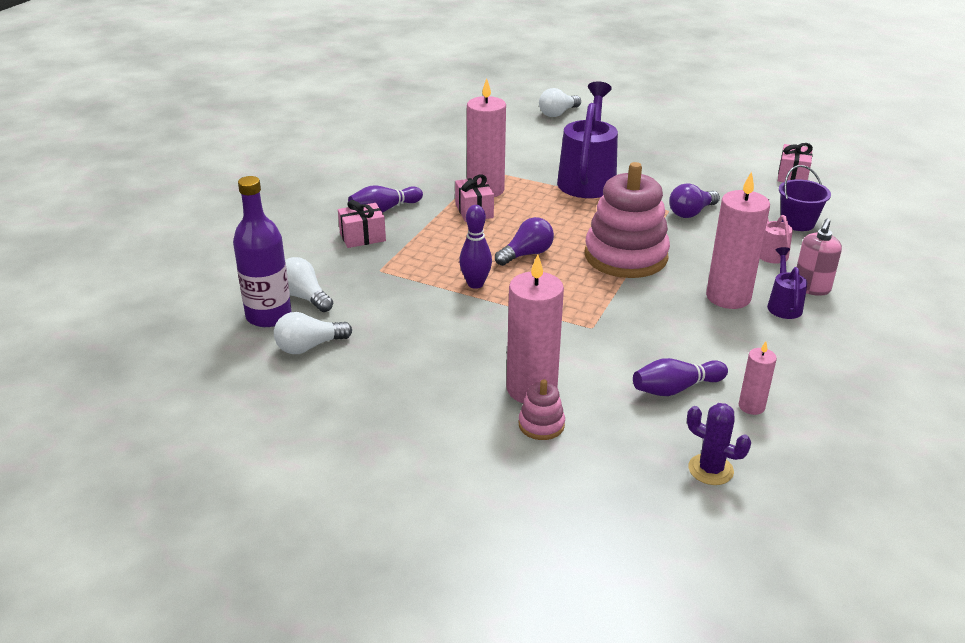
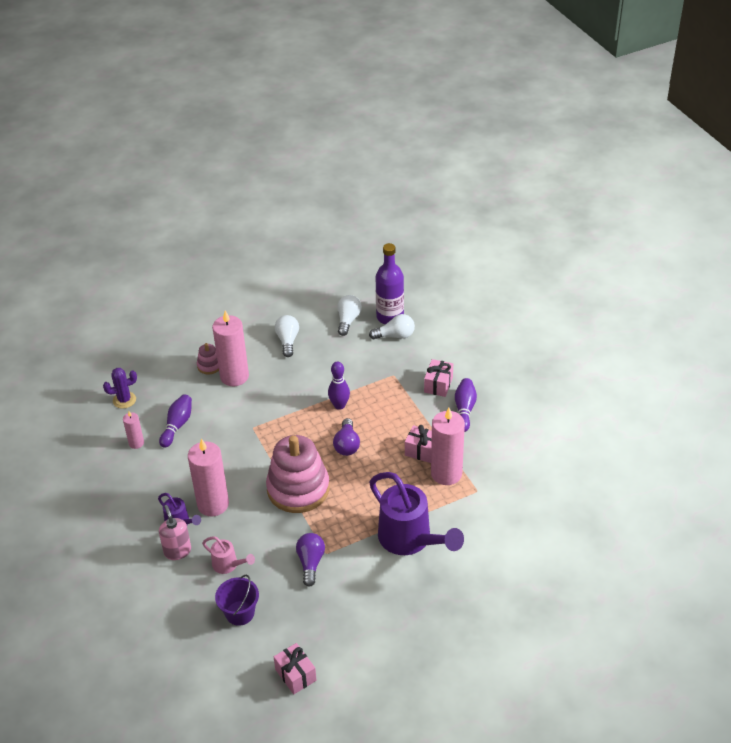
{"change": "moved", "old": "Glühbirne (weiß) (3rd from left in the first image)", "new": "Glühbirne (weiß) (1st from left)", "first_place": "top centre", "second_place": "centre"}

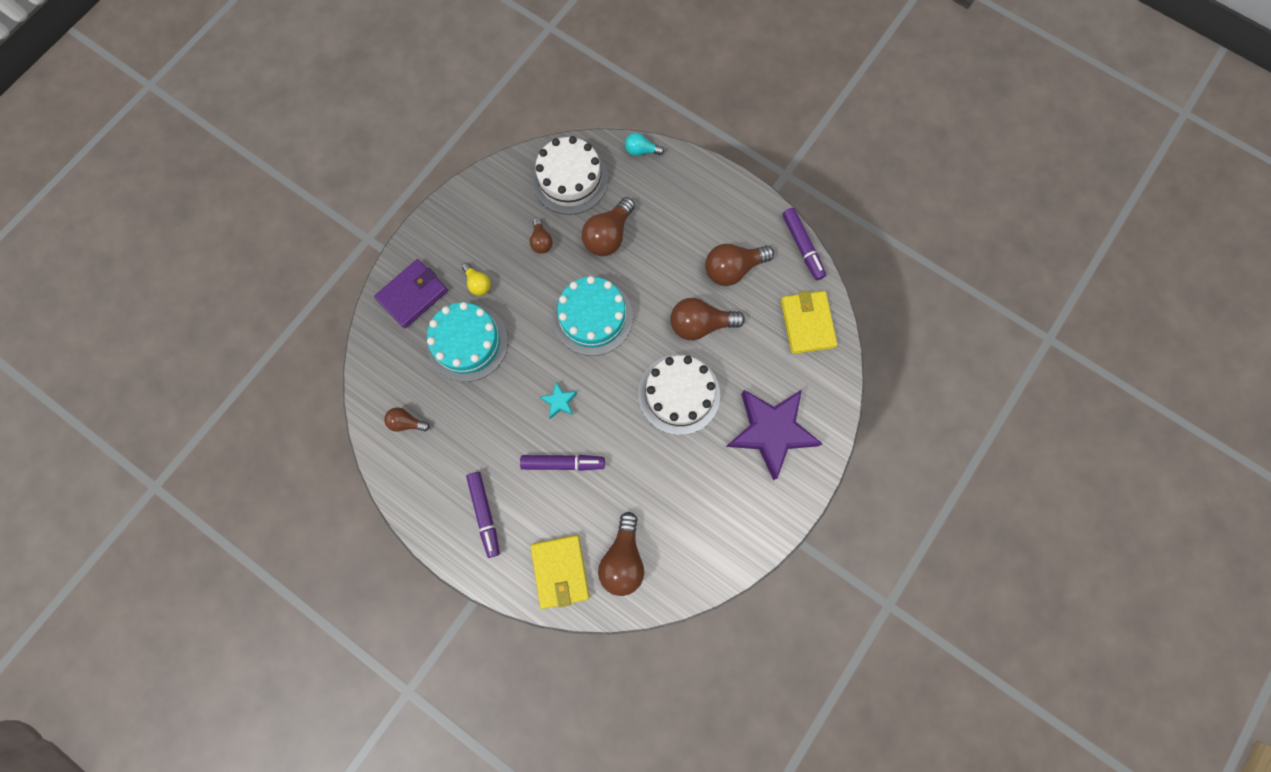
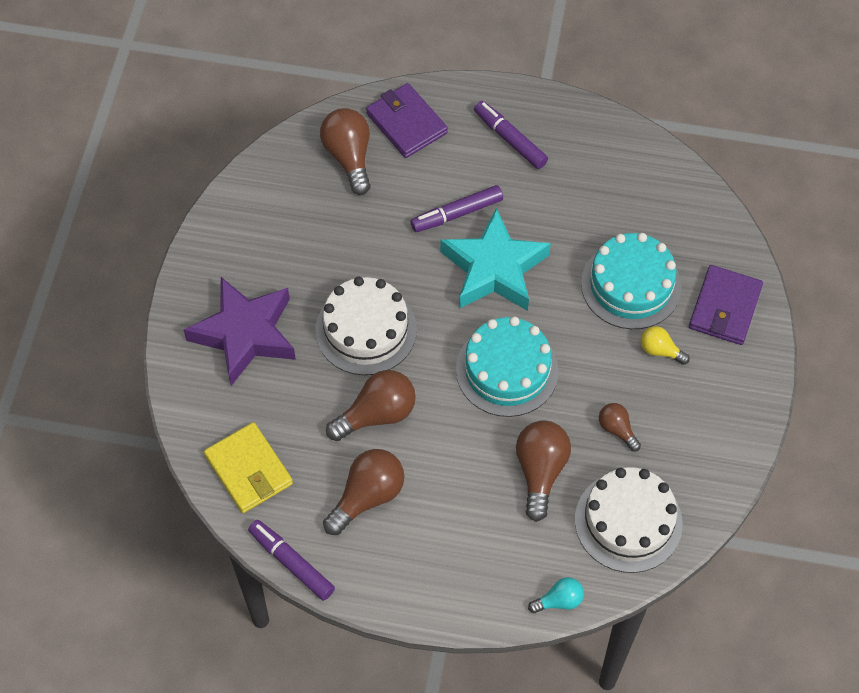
{"change": "recoloured", "old": "Geldbörse (gelb) (1st from left)", "new": "Geldbörse (lila) (1st from left)", "first_place": "bottom centre", "second_place": "top centre"}
{"change": "resized", "old": "Stern (türkis)", "first_place": "centre", "second_place": "centre", "factor": 2.44}
{"change": "removed", "old": "Glühbirne (braun) (1st from left)", "first_place": "middle left"}

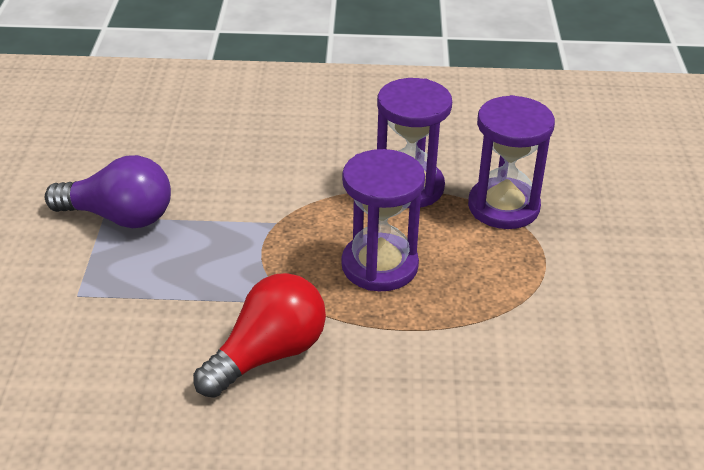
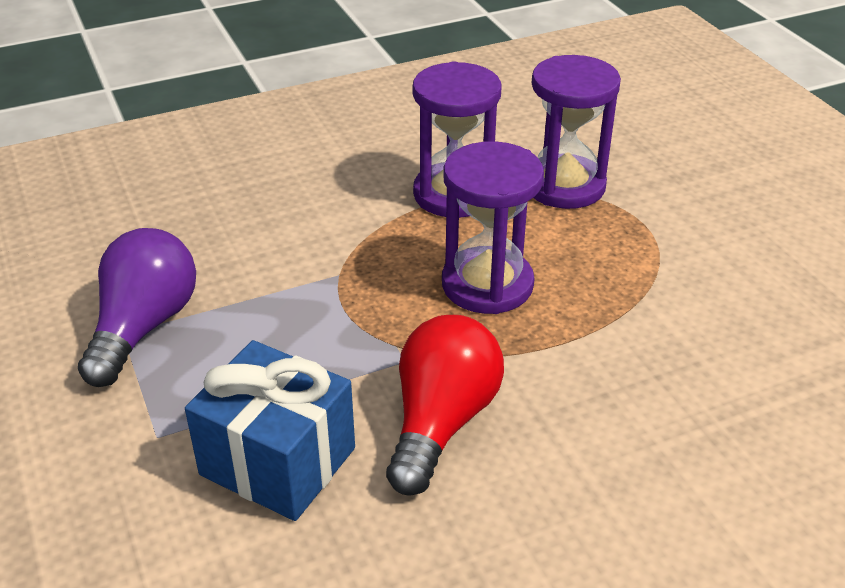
{"change": "turned", "old": "Glühbirne (lila)", "first_place": "middle left", "second_place": "middle left", "degrees": -60}
{"change": "added", "new": "Geschenk (blau)", "second_place": "bottom left"}

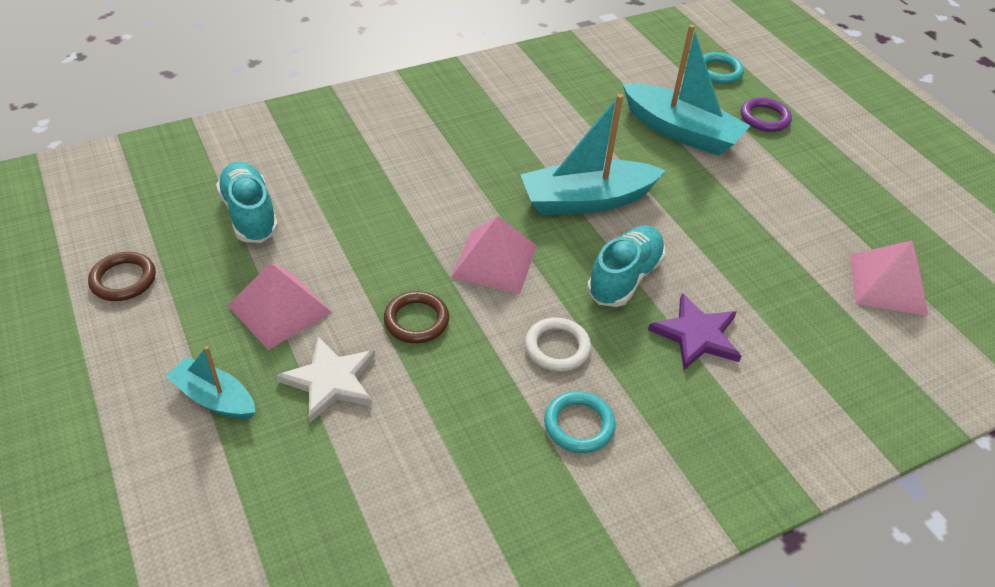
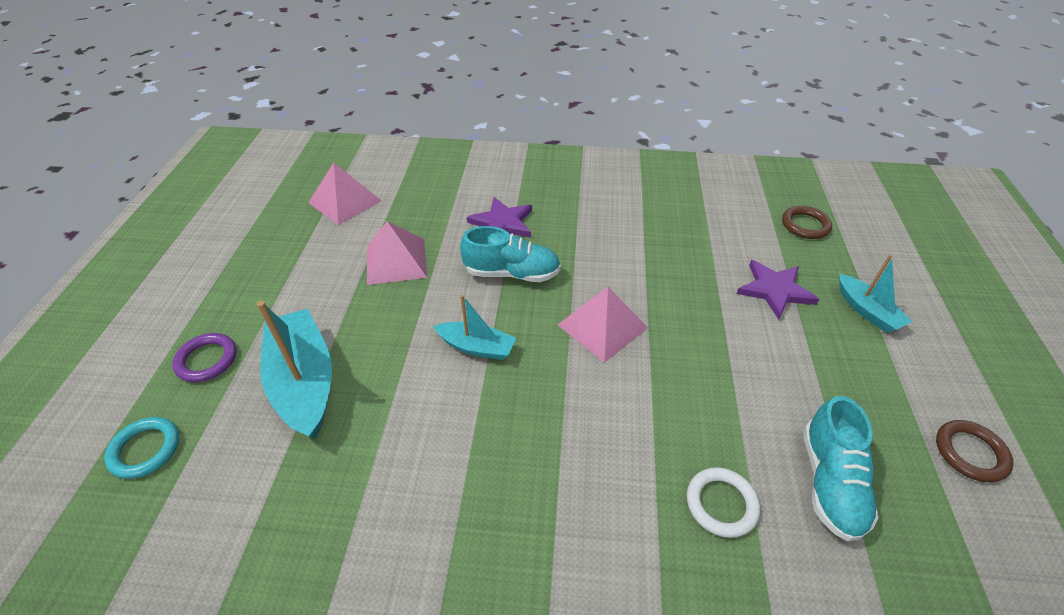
{"change": "moved", "old": "Pyramide (rosa) (1st from left in the first image)", "new": "Pyramide (rosa) (2nd from left)", "first_place": "middle left", "second_place": "centre"}
{"change": "resized", "old": "Boot (türkis) (2nd from left)", "first_place": "top centre", "second_place": "centre", "factor": 0.57}
{"change": "turned", "old": "Schuh (türkis) (2nd from left in the first image)", "first_place": "centre", "second_place": "centre", "degrees": -150}
{"change": "moved", "old": "Ring (weiß)", "first_place": "centre", "second_place": "bottom right"}
{"change": "recoloured", "old": "Stern (weiß)", "new": "Stern (lila) (2nd from left)", "first_place": "middle left", "second_place": "middle right"}
{"change": "moved", "old": "Ring (braun) (2nd from left in the first image)", "new": "Ring (braun) (1st from left)", "first_place": "centre", "second_place": "middle right"}
{"change": "removed", "old": "Ring (türkis) (1st from left)", "first_place": "bottom centre"}

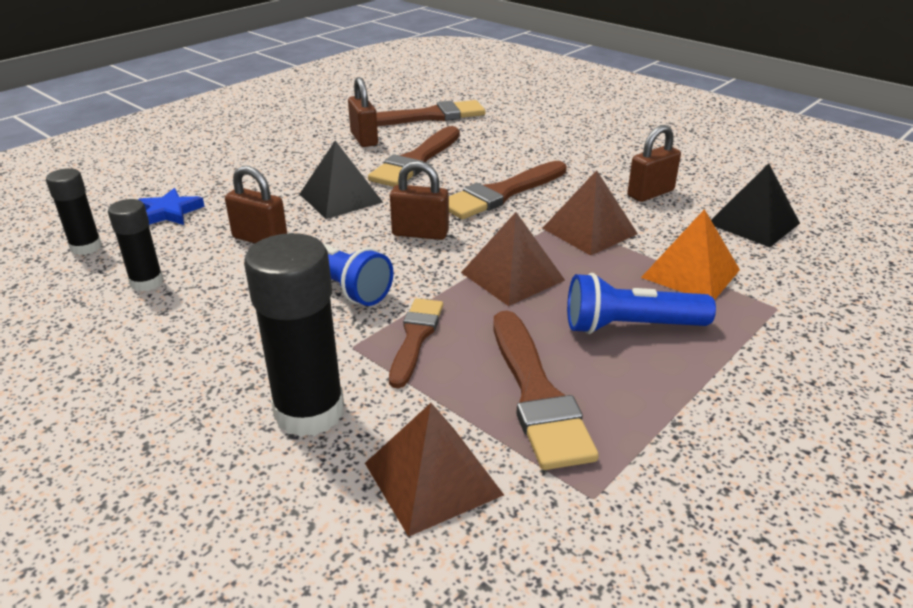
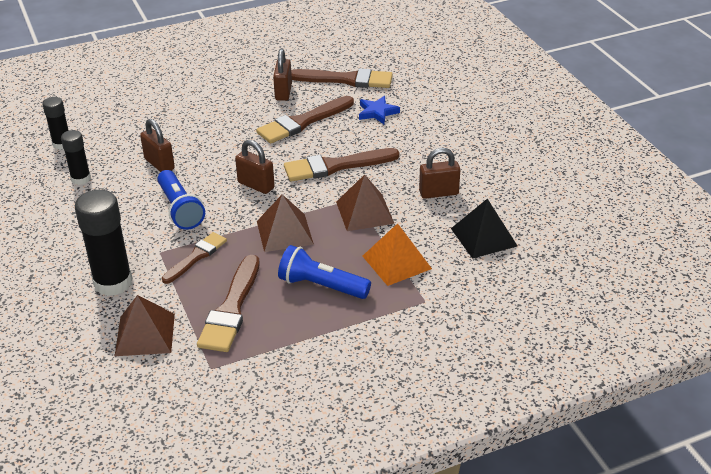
{"change": "moved", "old": "Stern (blau)", "first_place": "middle left", "second_place": "top centre"}
{"change": "removed", "old": "Pyramide (schwarz) (1st from left)", "first_place": "top centre"}

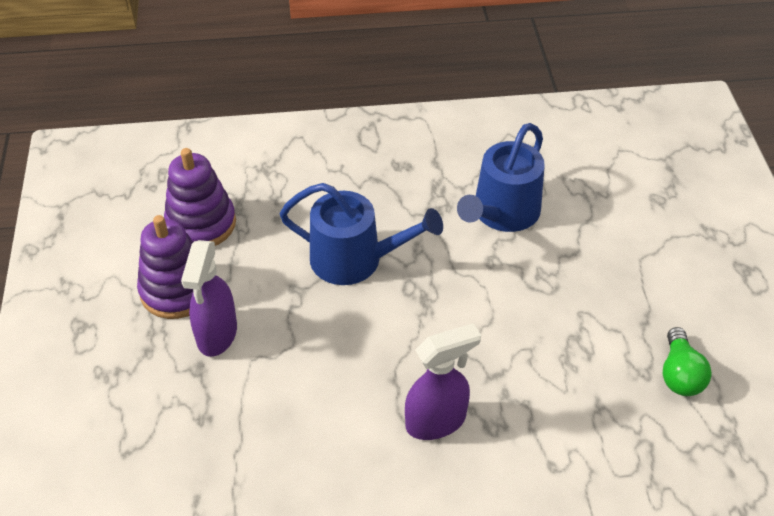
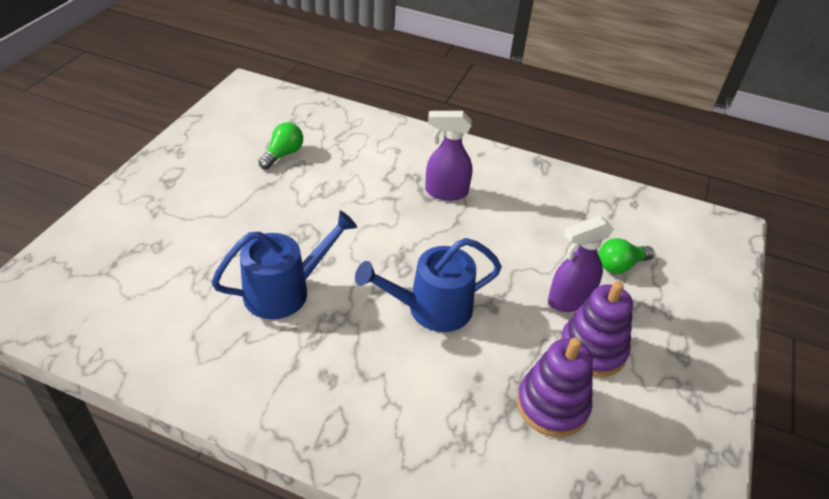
{"change": "turned", "old": "Gießkanne (blau) (1st from left in the first image)", "first_place": "centre", "second_place": "centre", "degrees": -60}
{"change": "turned", "old": "Sprühflasche (lila) (1st from left in the first image)", "first_place": "middle left", "second_place": "middle right", "degrees": -150}
{"change": "added", "new": "Glühbirne (grün) (2nd from left)", "second_place": "middle right"}

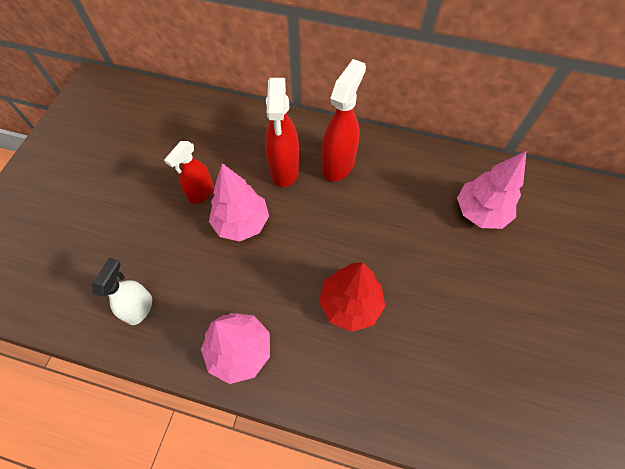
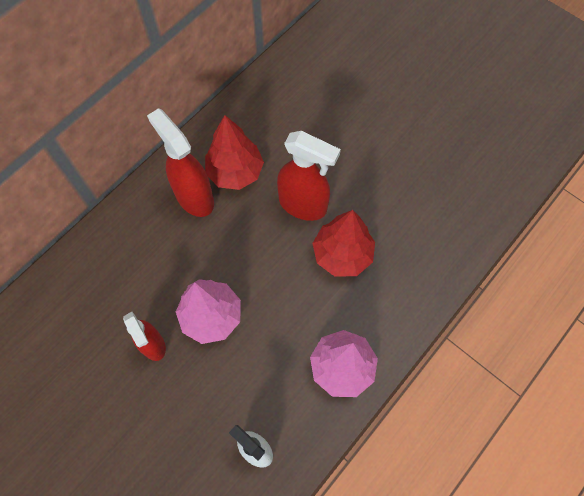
{"change": "added", "new": "Baum (rot) (1st from left)", "second_place": "top centre"}
{"change": "moved", "old": "Sprühflasche (rot) (2nd from left in the first image)", "new": "Sprühflasche (rot) (3rd from left)", "first_place": "top centre", "second_place": "centre"}
{"change": "removed", "old": "Baum (rosa) (3rd from left)", "first_place": "middle right"}

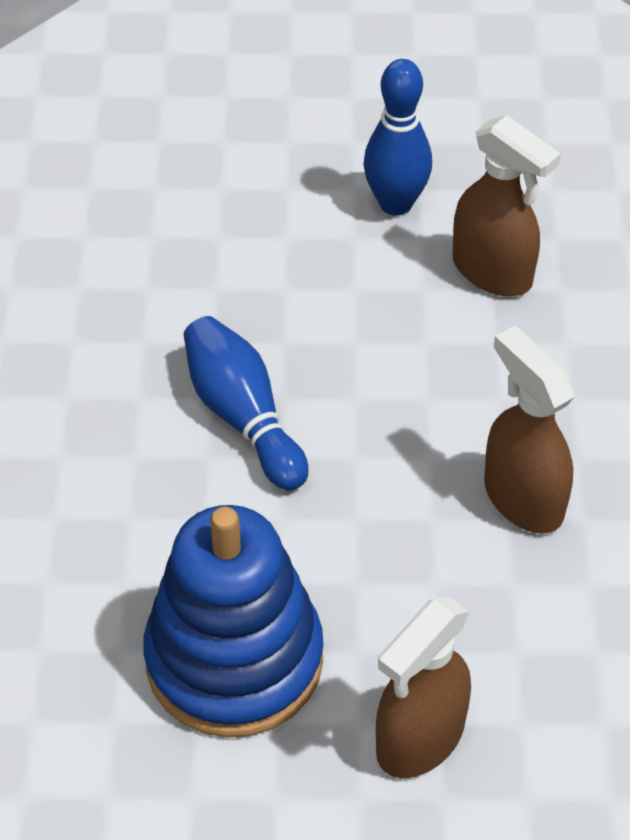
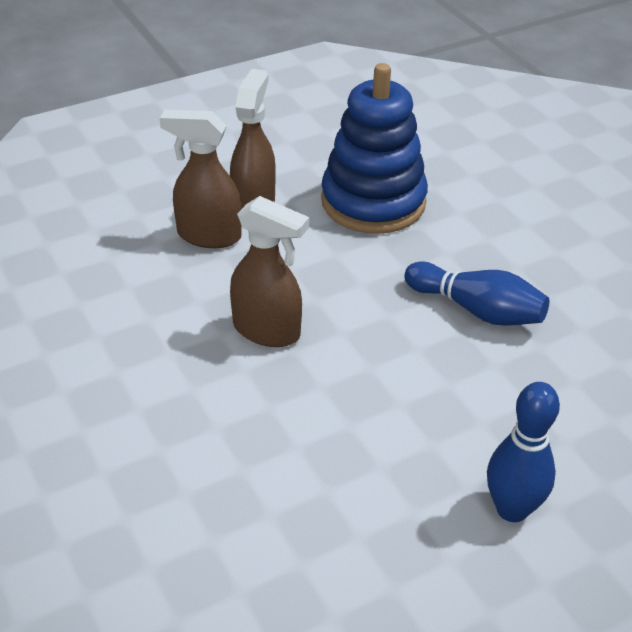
{"change": "moved", "old": "Sprühflasche (braun) (2nd from left in the first image)", "new": "Sprühflasche (braun) (1st from left)", "first_place": "top right", "second_place": "top left"}

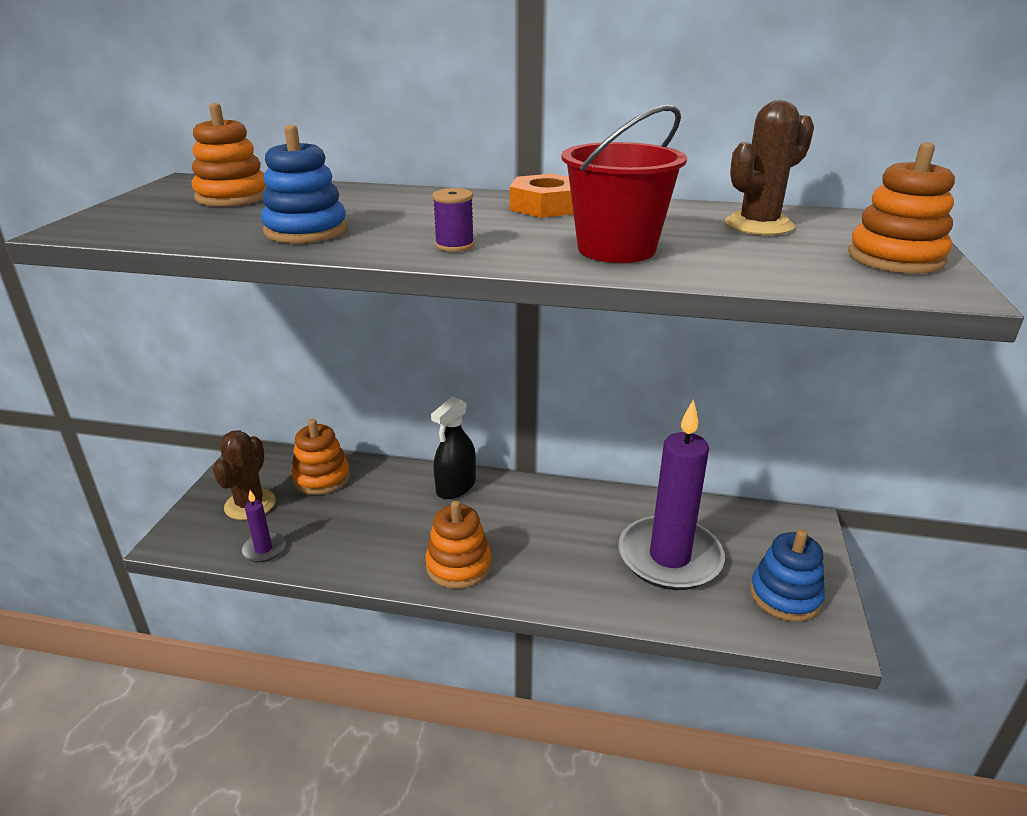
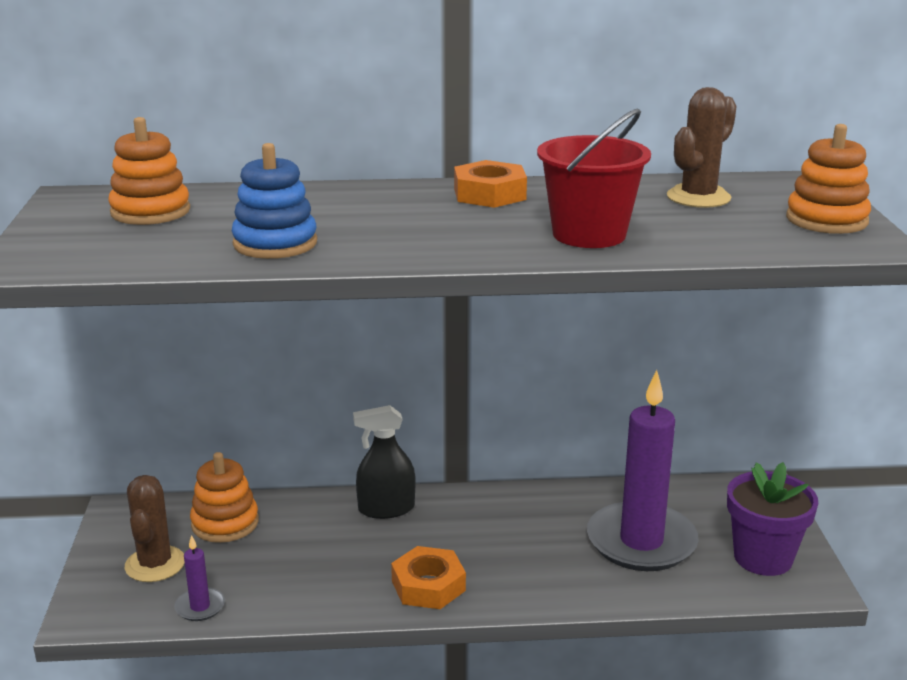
{"change": "turned", "old": "Sprühflasche (schwarz)", "first_place": "centre", "second_place": "bottom centre", "degrees": 60}
{"change": "replaced", "old": "Stapelspielzeug (orange) (3rd from left)", "new": "Sechskantmutter (orange) (1st from left)", "first_place": "bottom centre", "second_place": "bottom centre"}
{"change": "replaced", "old": "Stapelspielzeug (blau) (2nd from left)", "new": "Blumentopf (lila)", "first_place": "bottom right", "second_place": "bottom right"}
{"change": "removed", "old": "Garnrolle (lila)", "first_place": "top centre"}

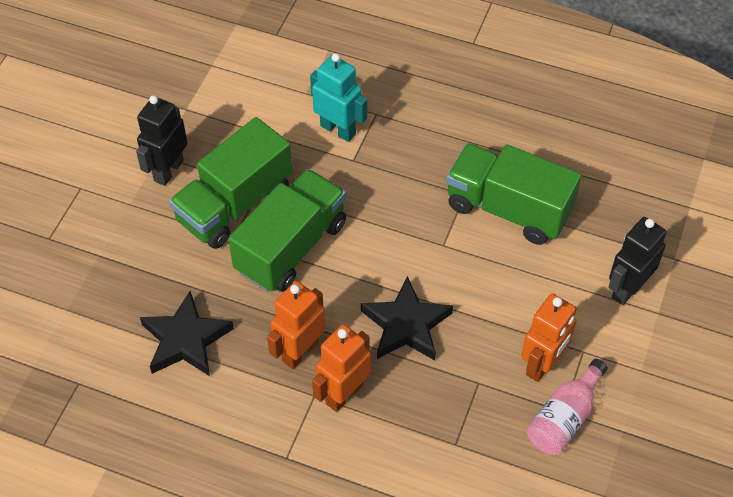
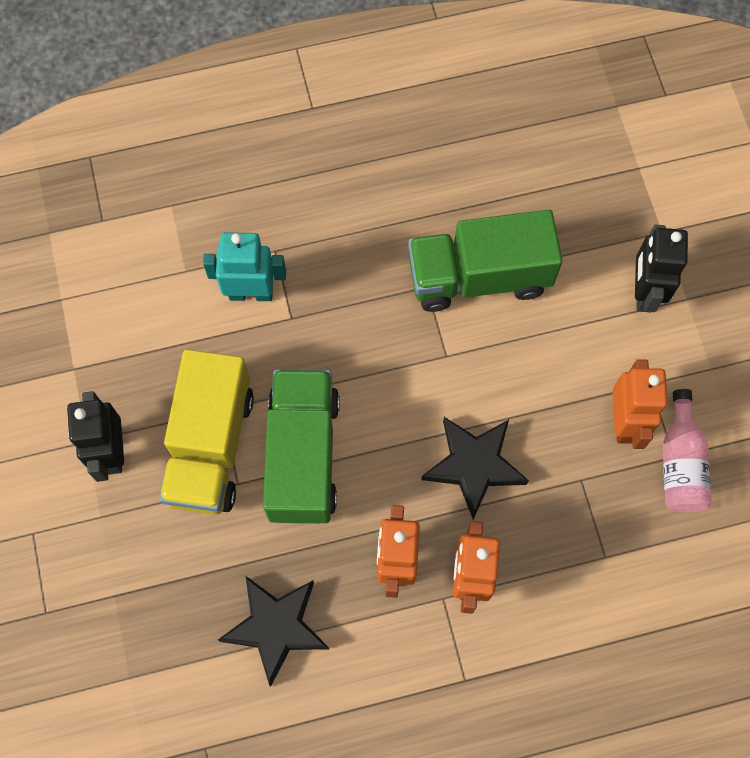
{"change": "recoloured", "old": "Lastwagen (grün) (1st from left)", "new": "Lastwagen (gelb)", "first_place": "middle left", "second_place": "middle left"}

